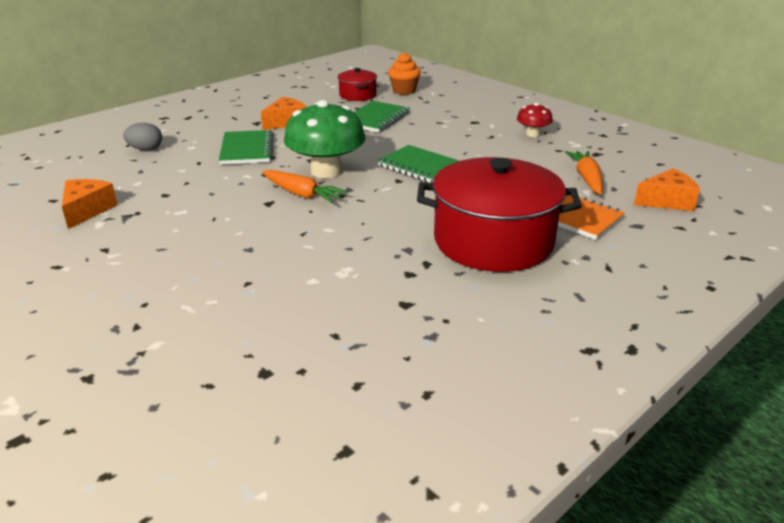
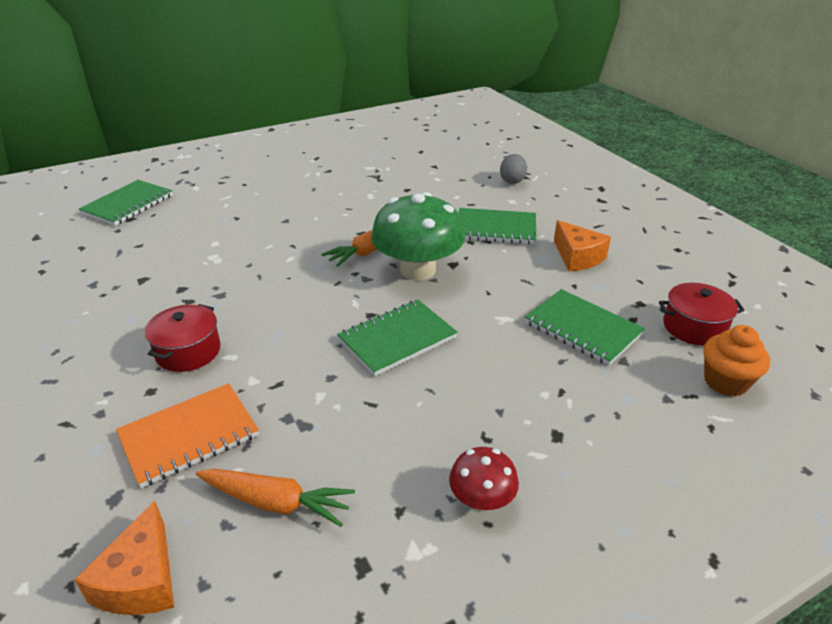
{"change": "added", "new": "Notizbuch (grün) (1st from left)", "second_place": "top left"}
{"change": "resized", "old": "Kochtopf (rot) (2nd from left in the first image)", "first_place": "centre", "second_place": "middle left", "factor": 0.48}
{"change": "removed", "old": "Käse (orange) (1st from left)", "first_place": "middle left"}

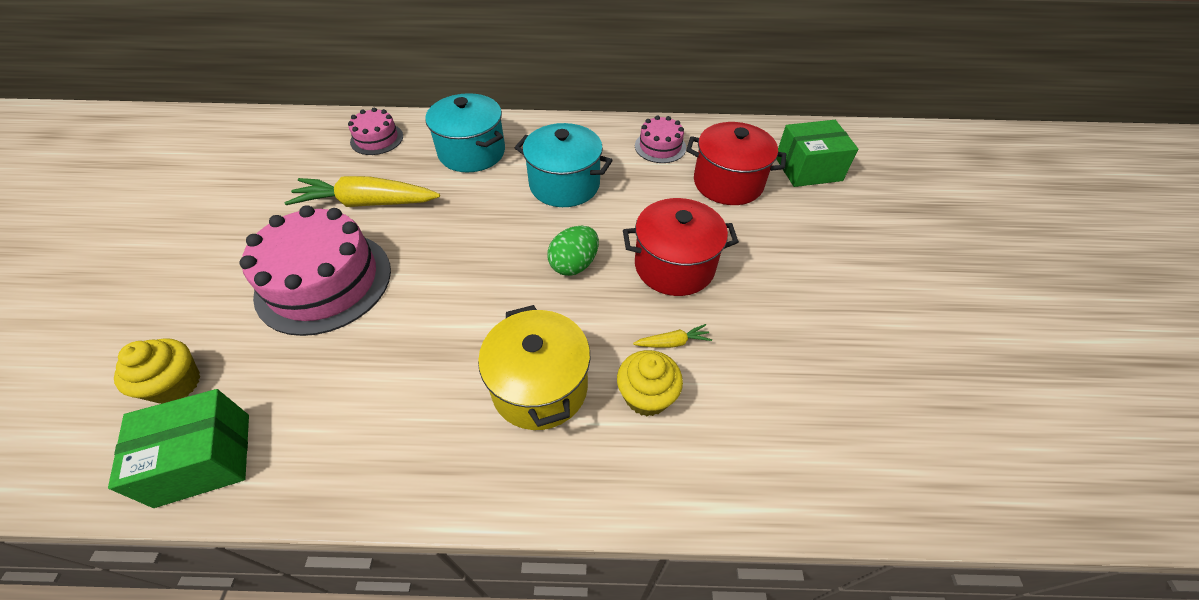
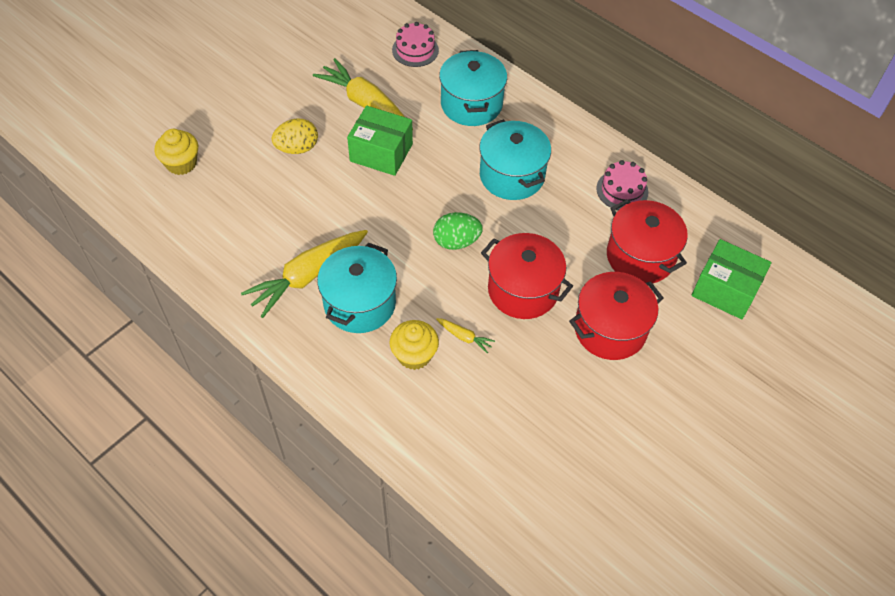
{"change": "added", "new": "Karotte (gelb) (1st from left)", "second_place": "centre"}
{"change": "replaced", "old": "Kuchen (rosa) (1st from left)", "new": "Ei (gelb)", "first_place": "middle left", "second_place": "top left"}
{"change": "recoloured", "old": "Kochtopf (gelb)", "new": "Kochtopf (türkis) (1st from left)", "first_place": "centre", "second_place": "centre"}
{"change": "moved", "old": "Schachtel (grün) (1st from left)", "first_place": "bottom left", "second_place": "top centre"}
{"change": "added", "new": "Kochtopf (rot) (2nd from left)", "second_place": "middle right"}

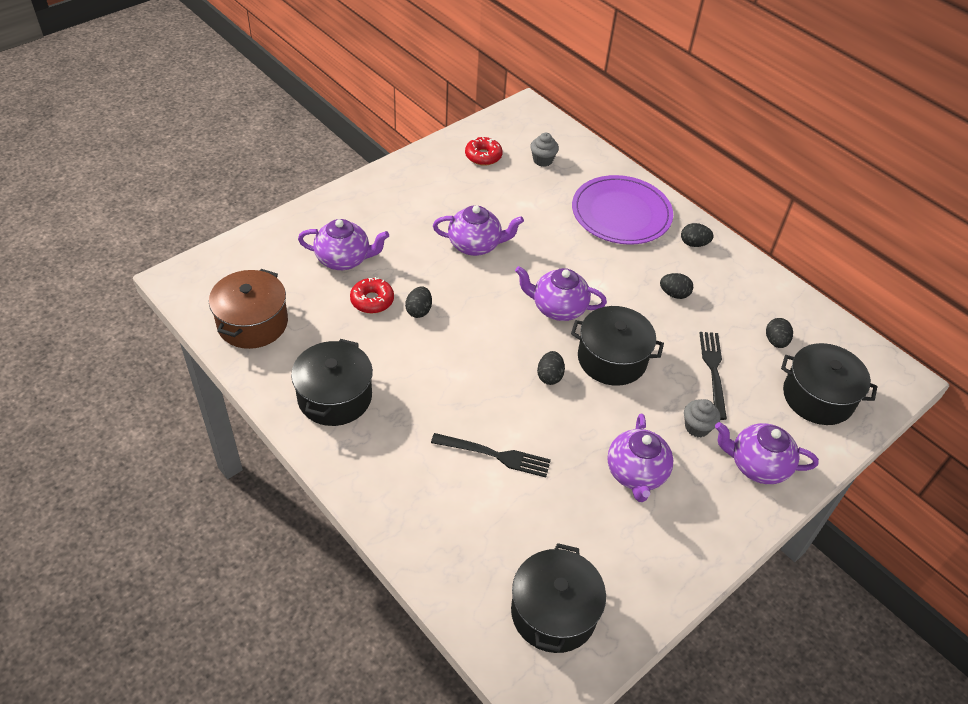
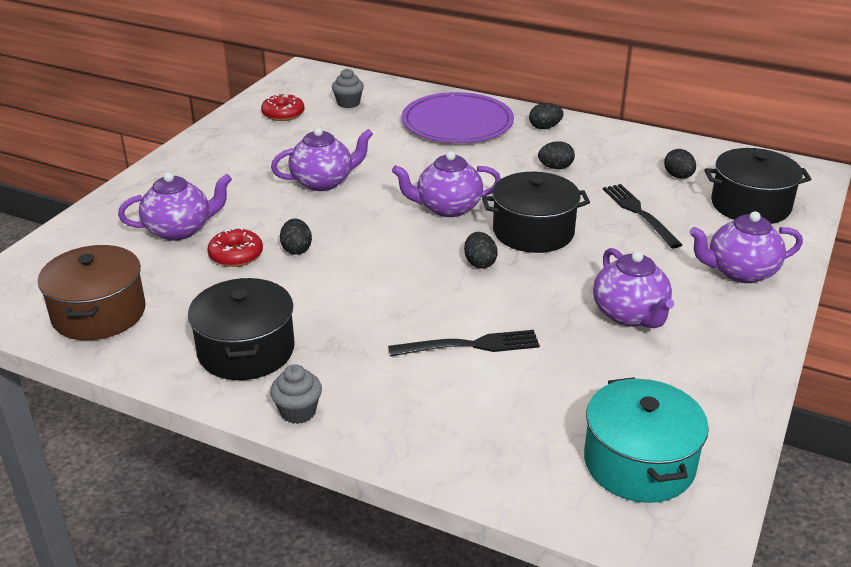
{"change": "moved", "old": "Muffin (grau) (2nd from left in the first image)", "new": "Muffin (grau) (1st from left)", "first_place": "middle right", "second_place": "bottom centre"}
{"change": "recoloured", "old": "Kochtopf (schwarz) (2nd from left)", "new": "Kochtopf (türkis)", "first_place": "bottom centre", "second_place": "bottom right"}

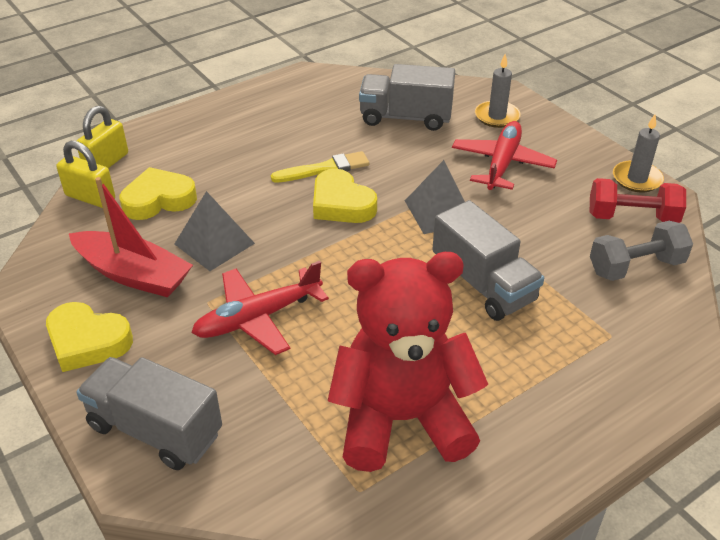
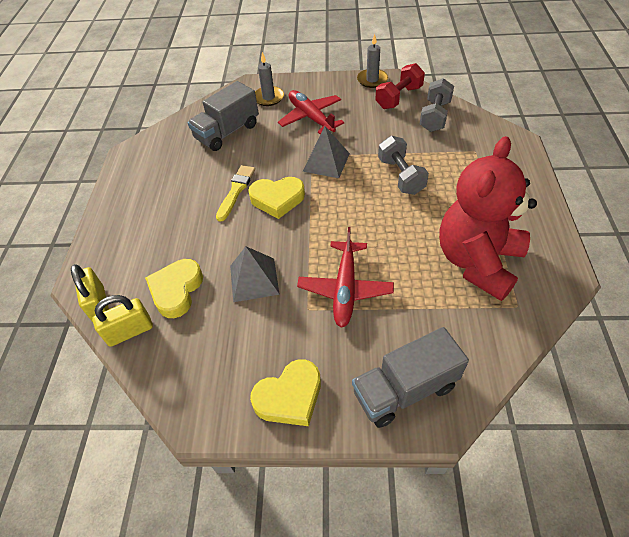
{"change": "replaced", "old": "Lastwagen (grau) (3rd from left)", "new": "Hantel (grau) (1st from left)", "first_place": "middle right", "second_place": "top centre"}
{"change": "removed", "old": "Boot (rot)", "first_place": "middle left"}

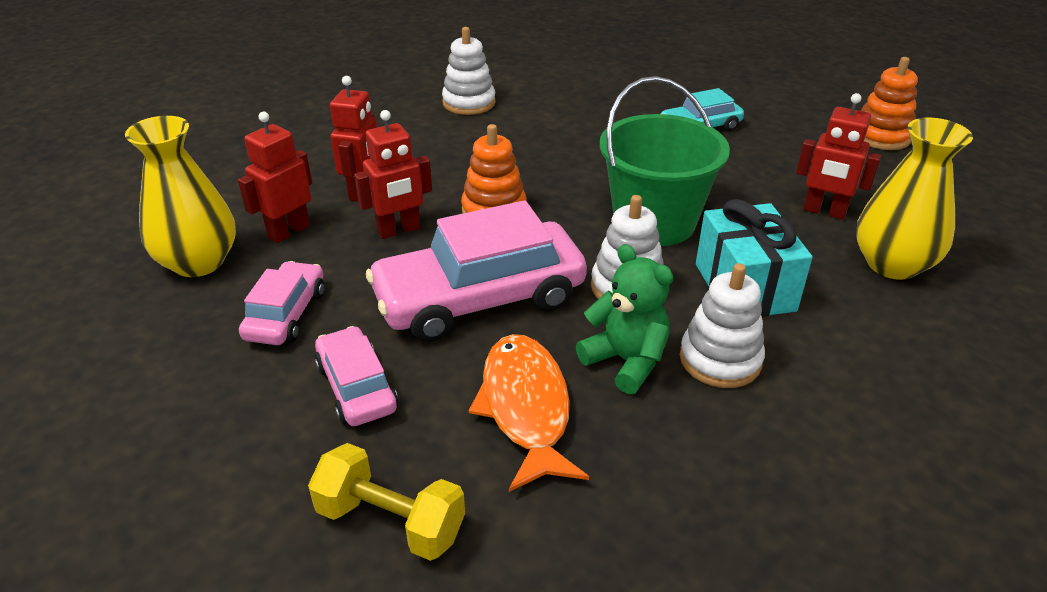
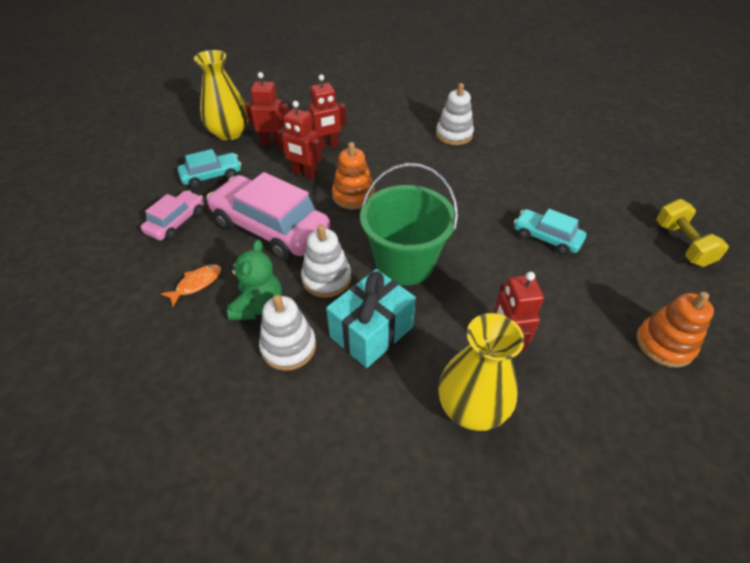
{"change": "resized", "old": "Fisch (orange)", "first_place": "bottom centre", "second_place": "middle left", "factor": 0.54}
{"change": "recoloured", "old": "Auto (rosa) (1st from left)", "new": "Auto (türkis) (1st from left)", "first_place": "middle left", "second_place": "top left"}
{"change": "moved", "old": "Hantel (gelb)", "first_place": "bottom centre", "second_place": "middle right"}

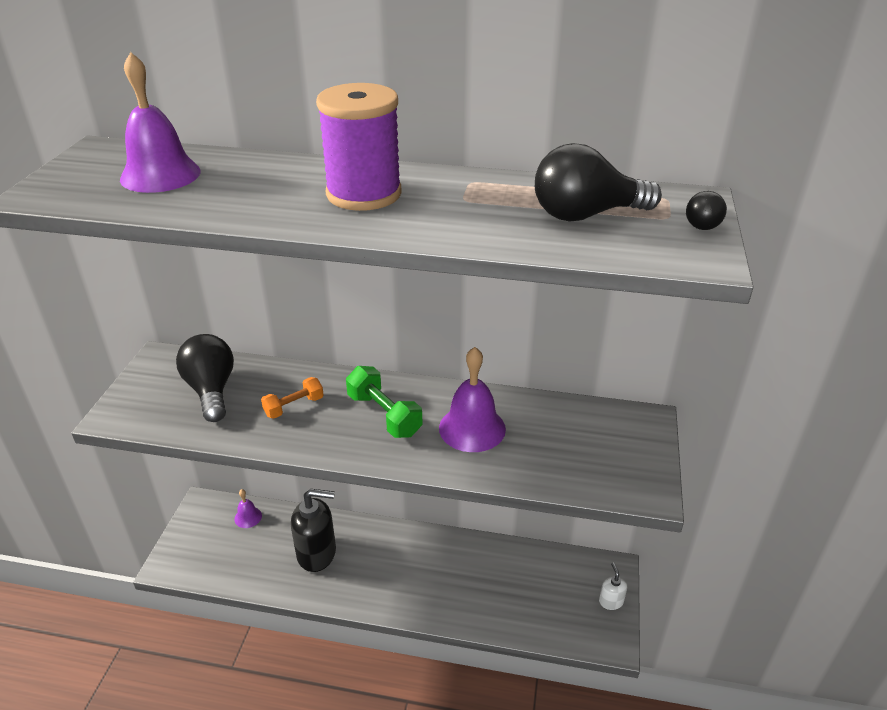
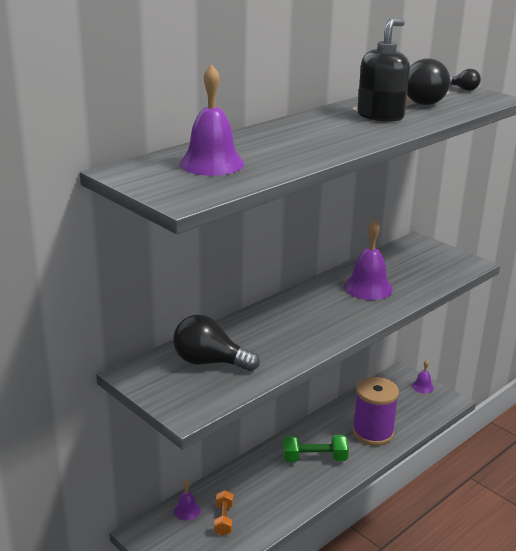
{"change": "moved", "old": "Hantel (orange)", "first_place": "middle left", "second_place": "bottom centre"}
{"change": "moved", "old": "Hantel (grün)", "first_place": "centre", "second_place": "bottom centre"}
{"change": "moved", "old": "Garnrolle (lila)", "first_place": "top centre", "second_place": "bottom right"}
{"change": "moved", "old": "Seifenspender (schwarz)", "first_place": "bottom centre", "second_place": "top right"}
{"change": "replaced", "old": "Seifenspender (weiß)", "new": "Glocke (lila) (4th from left)", "first_place": "bottom right", "second_place": "bottom right"}

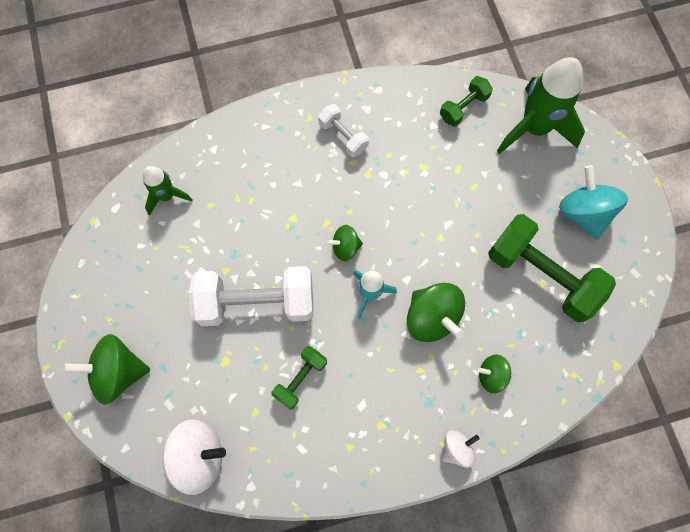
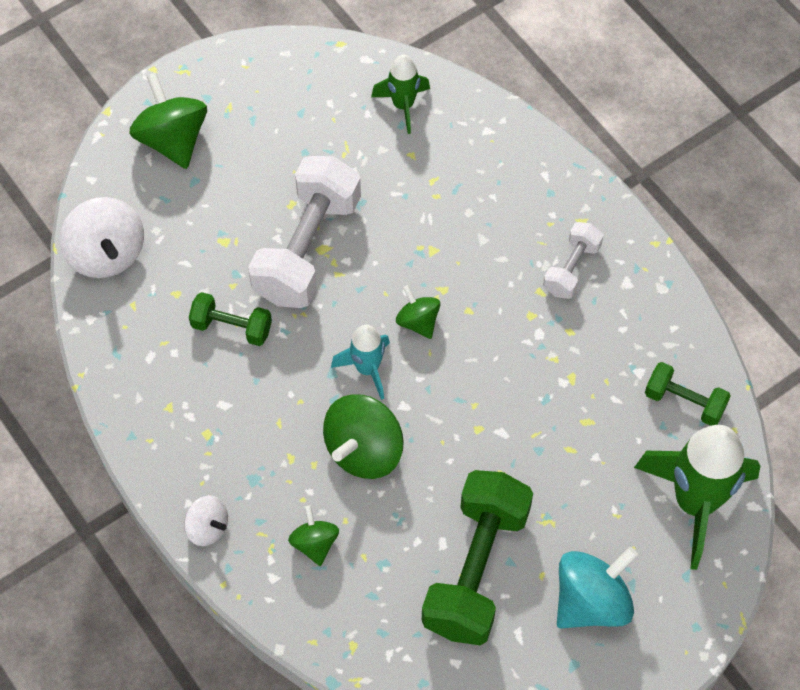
{"change": "turned", "old": "Hantel (weiß) (1st from left)", "first_place": "centre", "second_place": "centre", "degrees": 45}

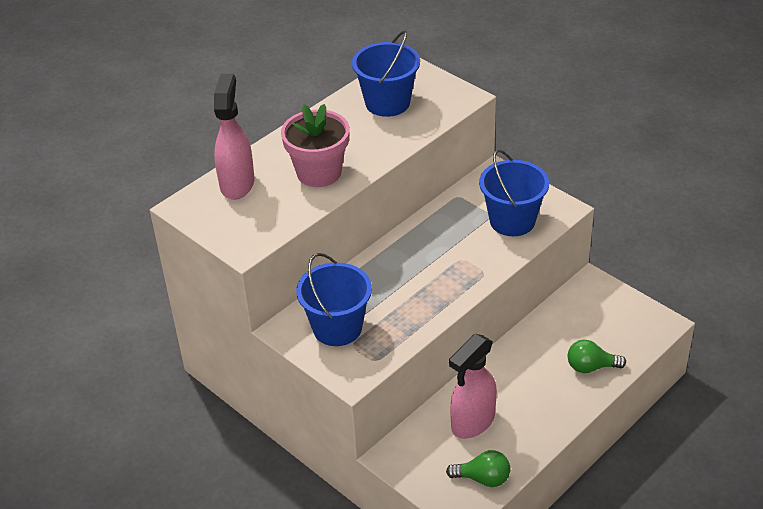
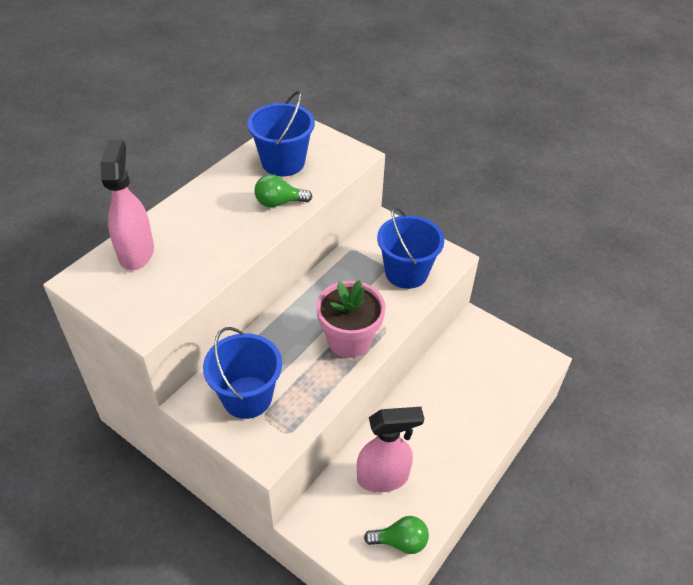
{"change": "moved", "old": "Glühbirne (grün) (2nd from left in the first image)", "new": "Glühbirne (grün) (1st from left)", "first_place": "bottom right", "second_place": "top centre"}
{"change": "moved", "old": "Blumentopf (rosa)", "first_place": "top centre", "second_place": "centre"}
{"change": "turned", "old": "Sprühflasche (rosa) (2nd from left)", "first_place": "bottom centre", "second_place": "bottom centre", "degrees": -135}

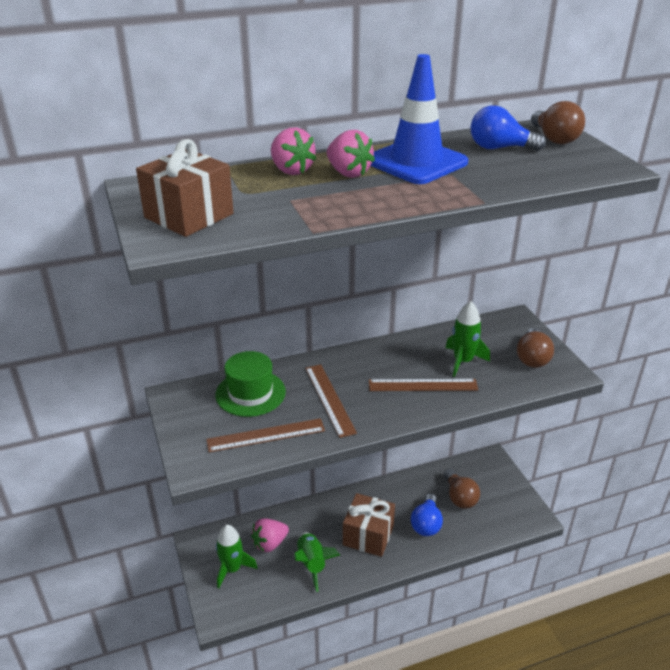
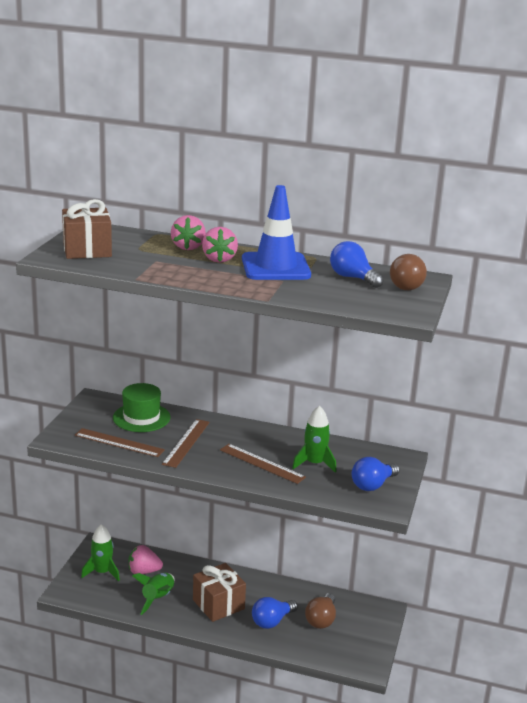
{"change": "recoloured", "old": "Glühbirne (braun) (2nd from left)", "new": "Glühbirne (blau) (3rd from left)", "first_place": "middle right", "second_place": "bottom right"}

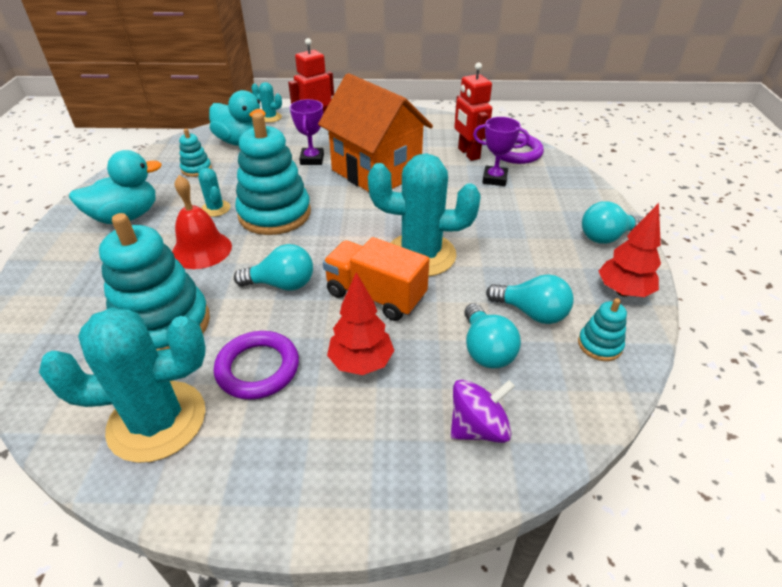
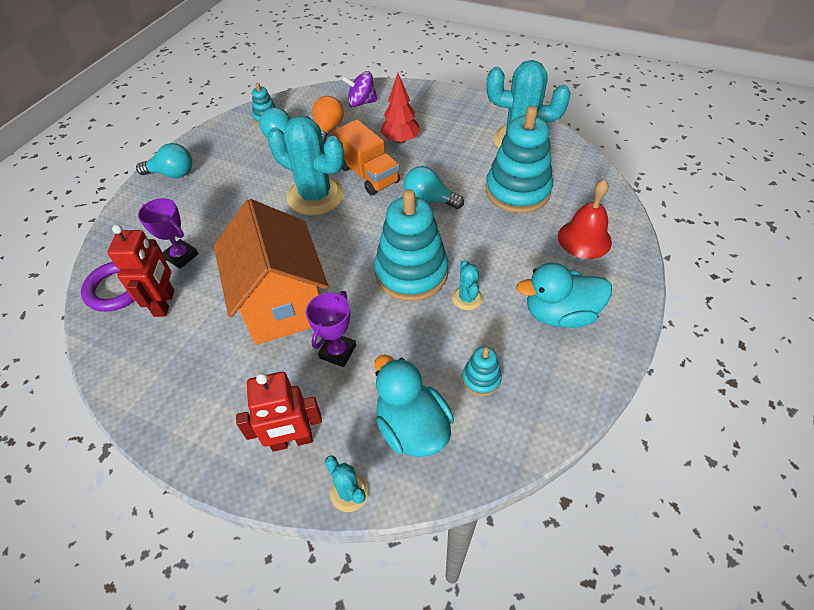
{"change": "recoloured", "old": "Glühbirne (türkis) (2nd from left)", "new": "Glühbirne (orange)", "first_place": "centre", "second_place": "top centre"}
{"change": "moved", "old": "Glocke (rot)", "first_place": "middle left", "second_place": "middle right"}
{"change": "removed", "old": "Ring (lila) (1st from left)", "first_place": "middle left"}
{"change": "removed", "old": "Baum (rot) (2nd from left)", "first_place": "middle right"}

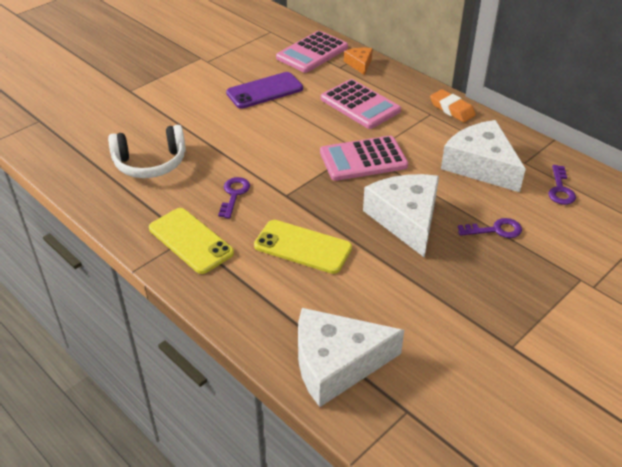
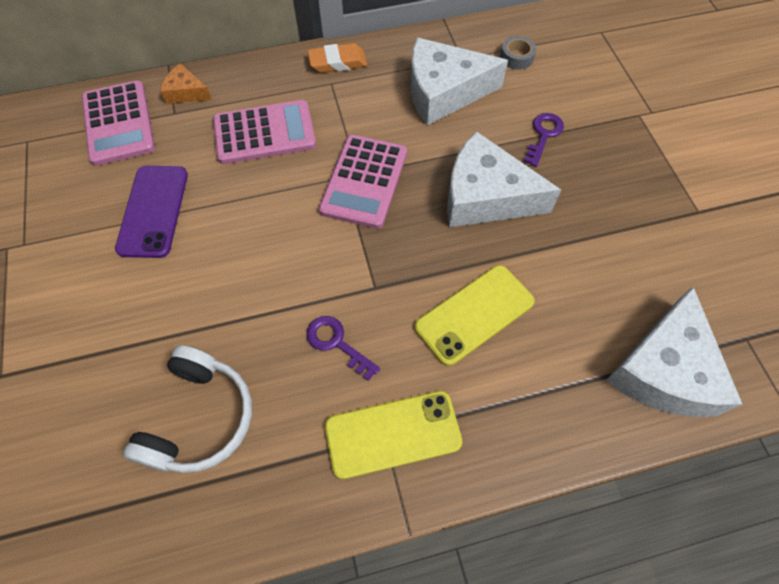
{"change": "replaced", "old": "Schlüssel (lila) (3rd from left)", "new": "Klebeband (grau)", "first_place": "middle right", "second_place": "top centre"}

